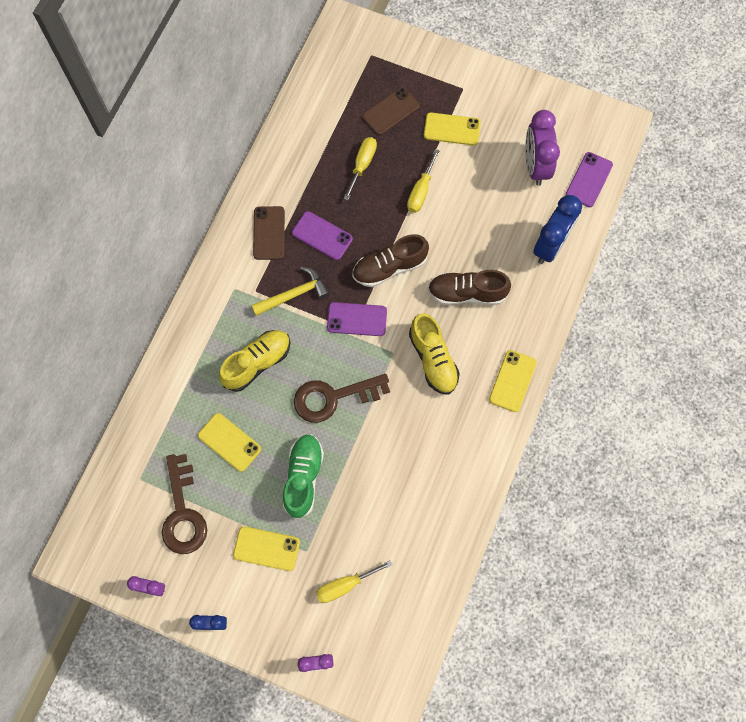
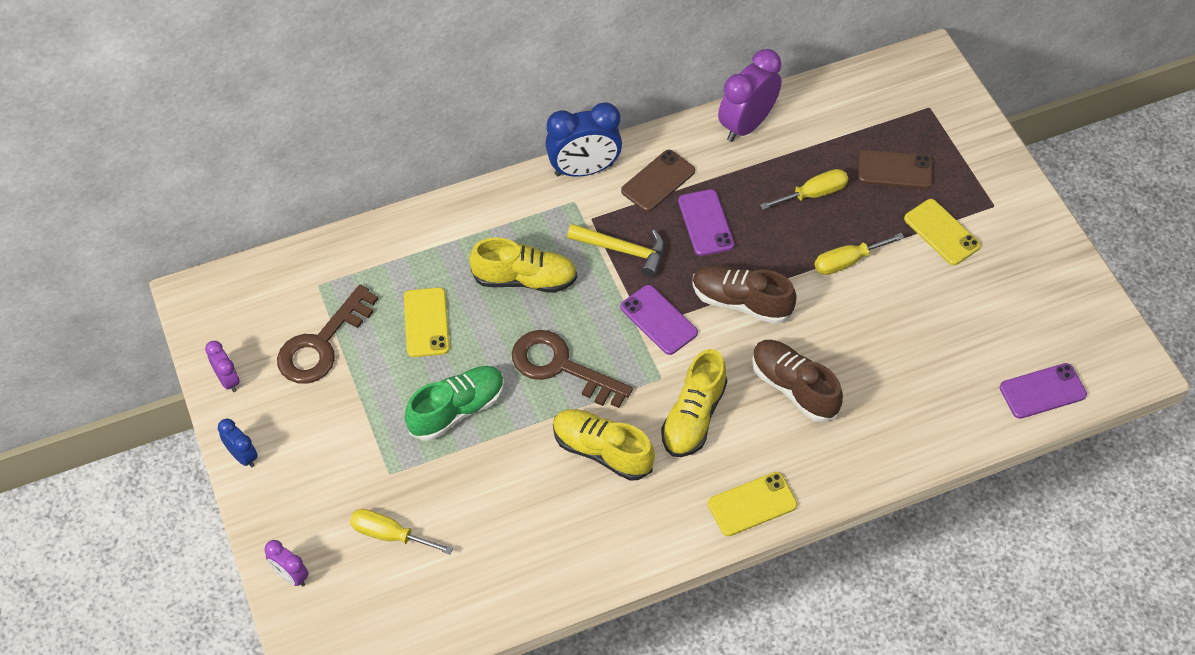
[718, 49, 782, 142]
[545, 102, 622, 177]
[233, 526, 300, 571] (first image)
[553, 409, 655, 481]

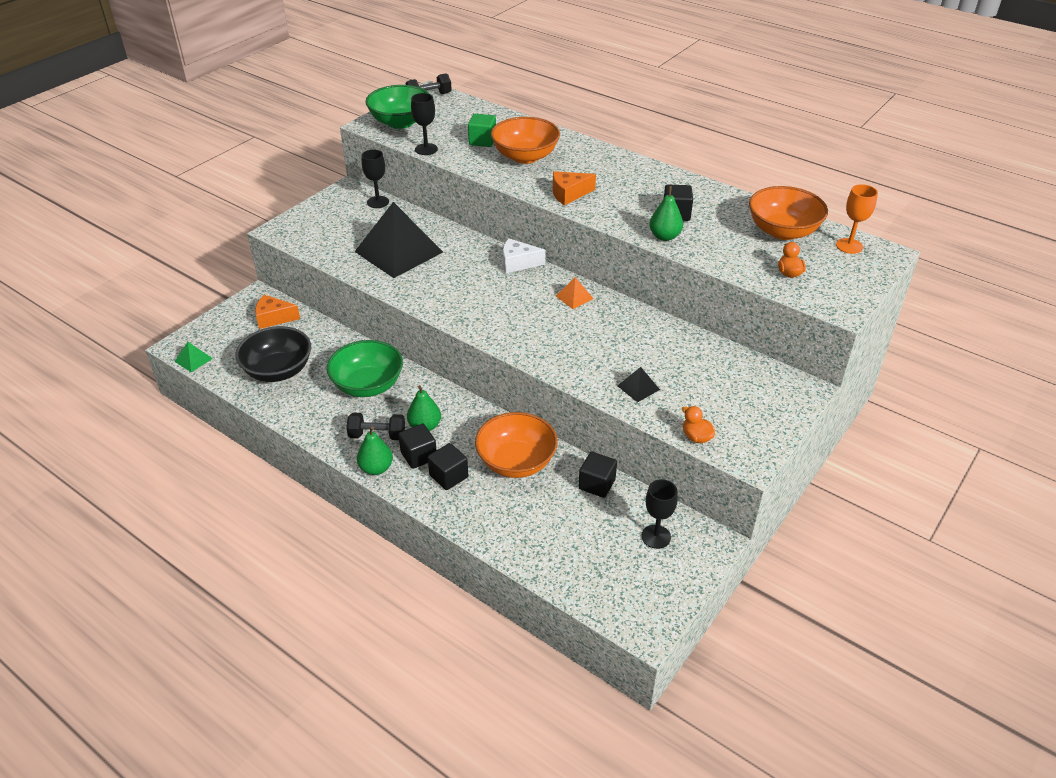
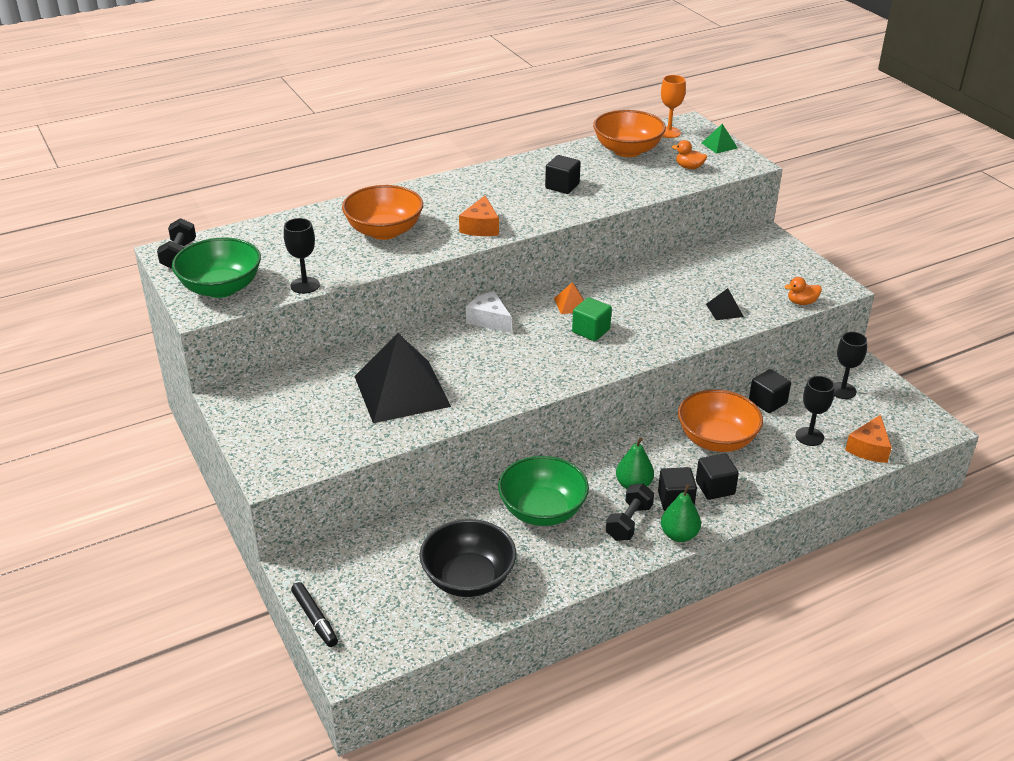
[572, 297, 612, 341]
[796, 376, 835, 446]
[649, 186, 683, 241] (first image)
[466, 291, 512, 333]
[845, 415, 892, 463]
[702, 124, 738, 154]
[291, 582, 338, 647]

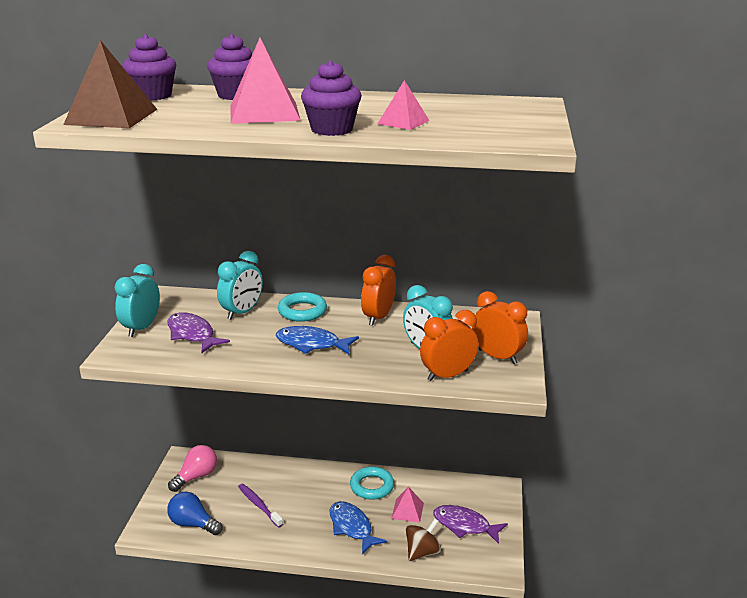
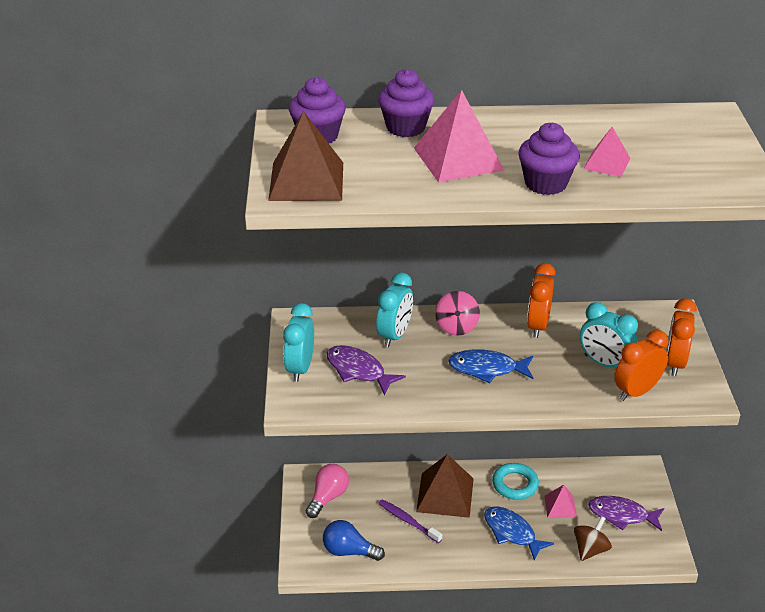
[666, 298, 697, 376]
[435, 291, 480, 336]
[416, 454, 474, 518]

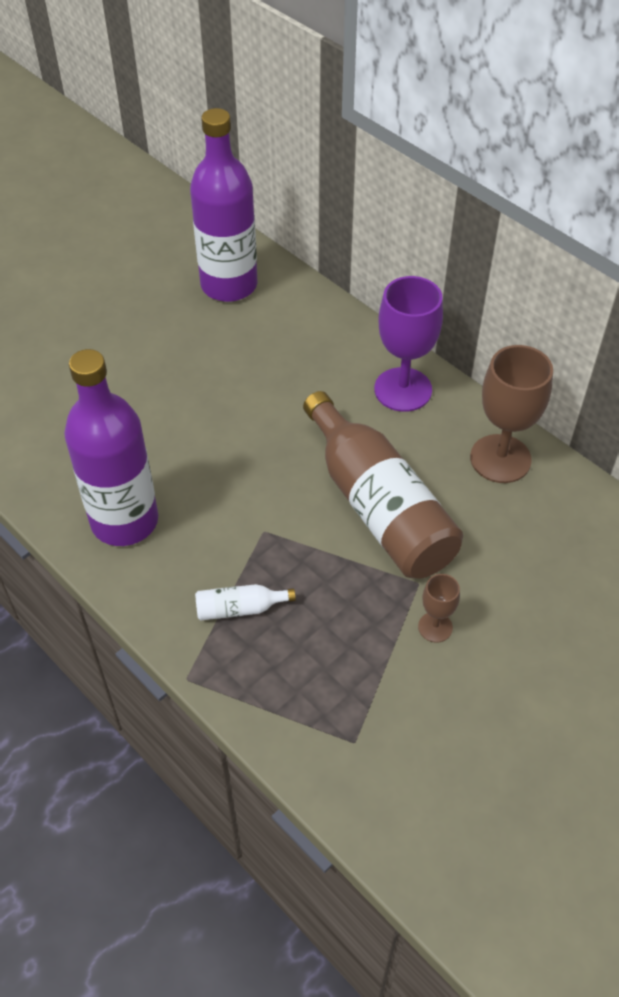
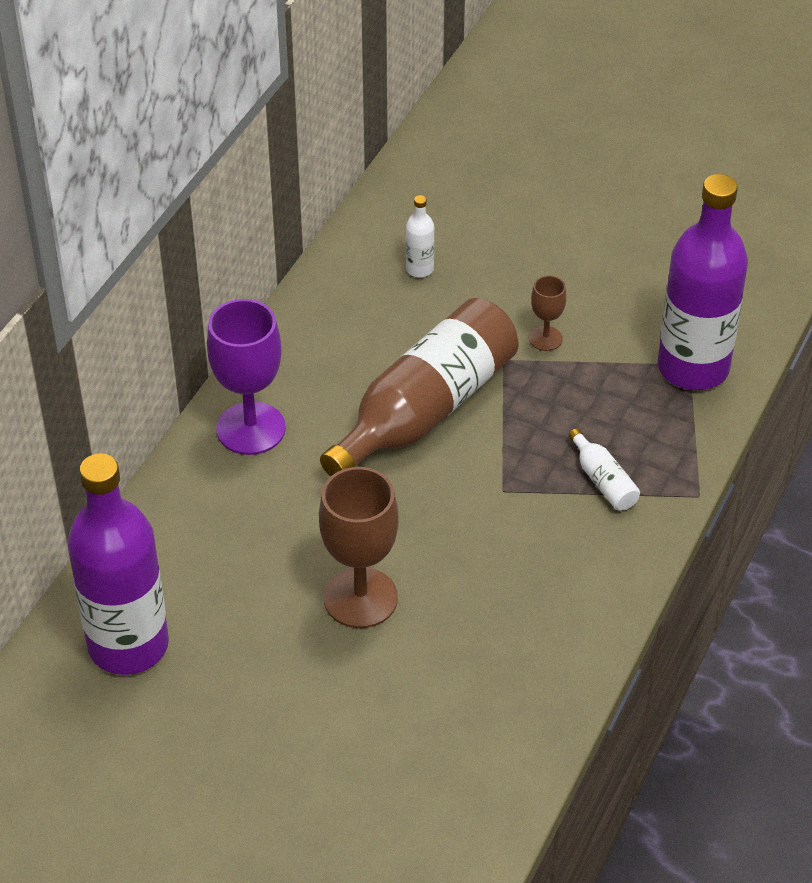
[319, 467, 399, 628]
[658, 174, 748, 390]
[406, 195, 434, 278]

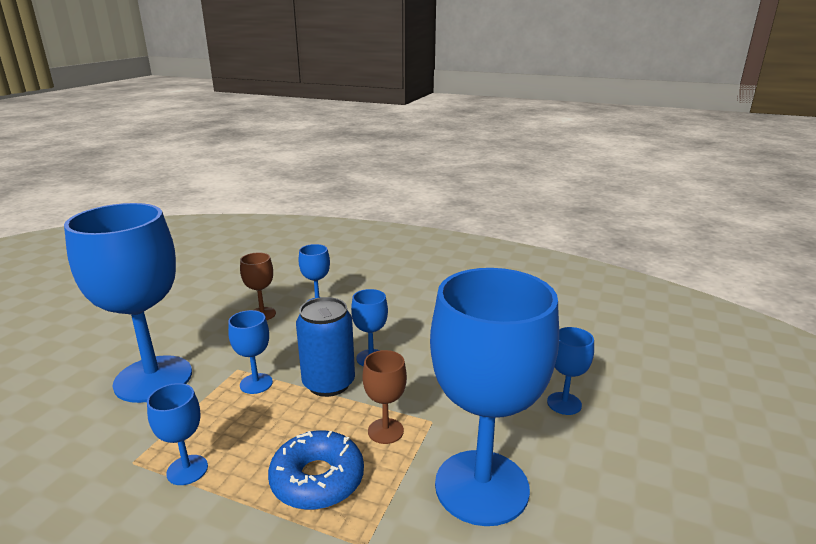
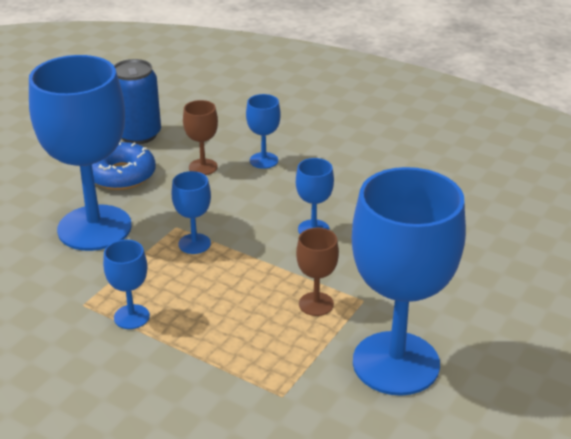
[114, 59, 161, 144]
[547, 327, 594, 415] (first image)
[92, 142, 156, 190]

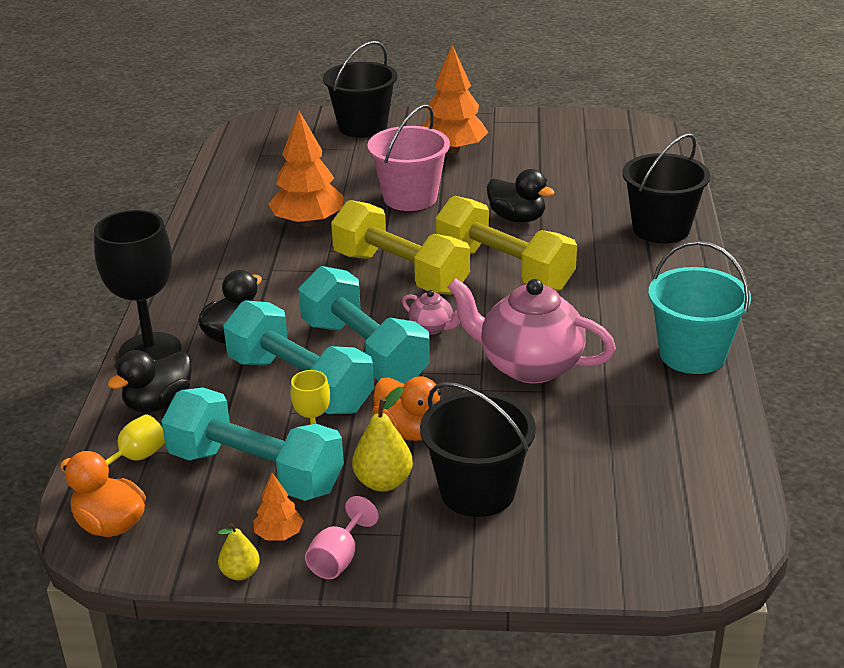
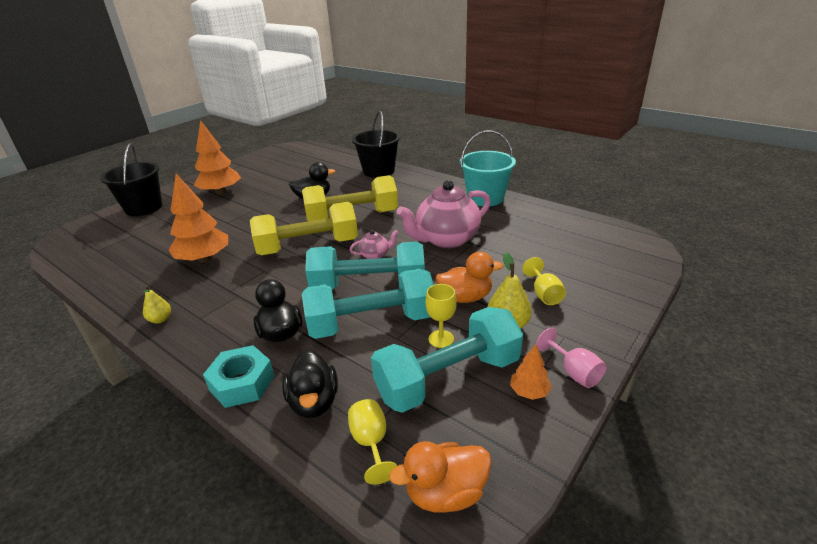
[367, 104, 450, 211] (first image)
[203, 345, 274, 408]
[522, 257, 566, 305]
[143, 286, 171, 324]

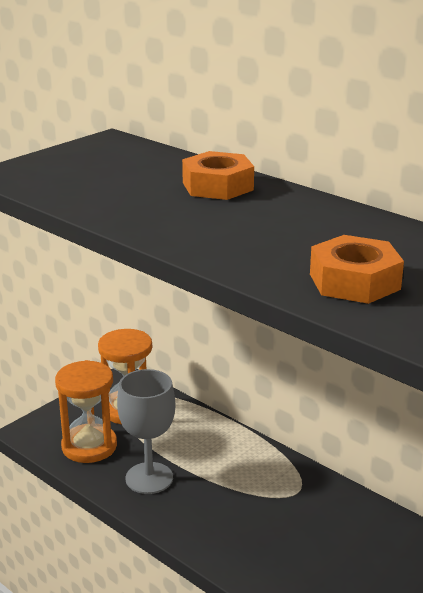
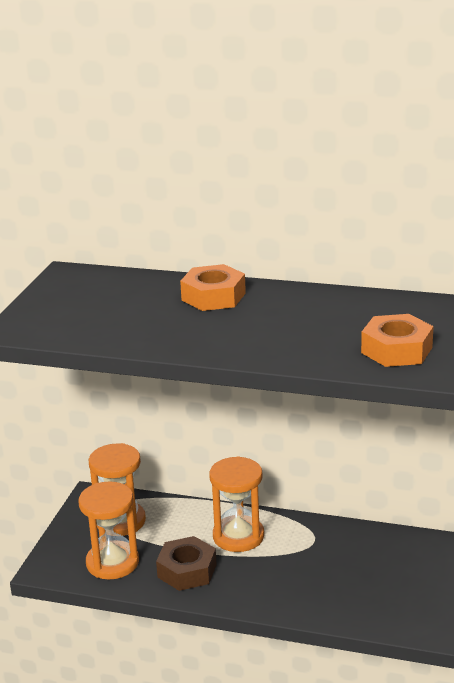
[156, 536, 217, 591]
[209, 456, 264, 552]

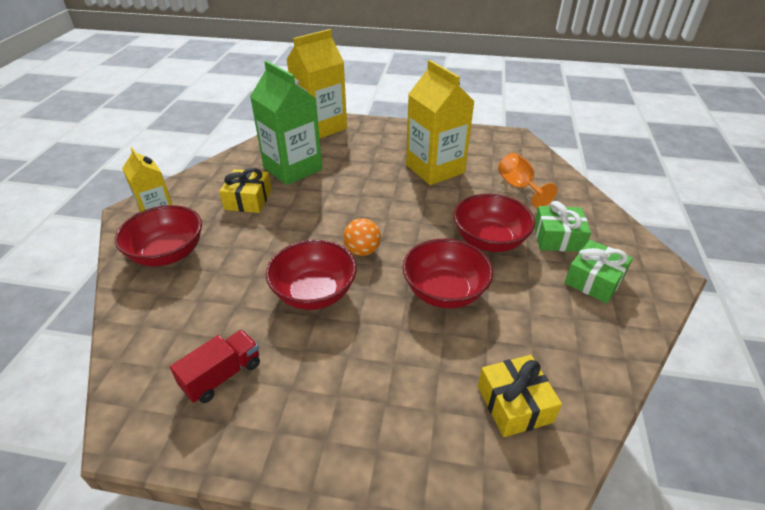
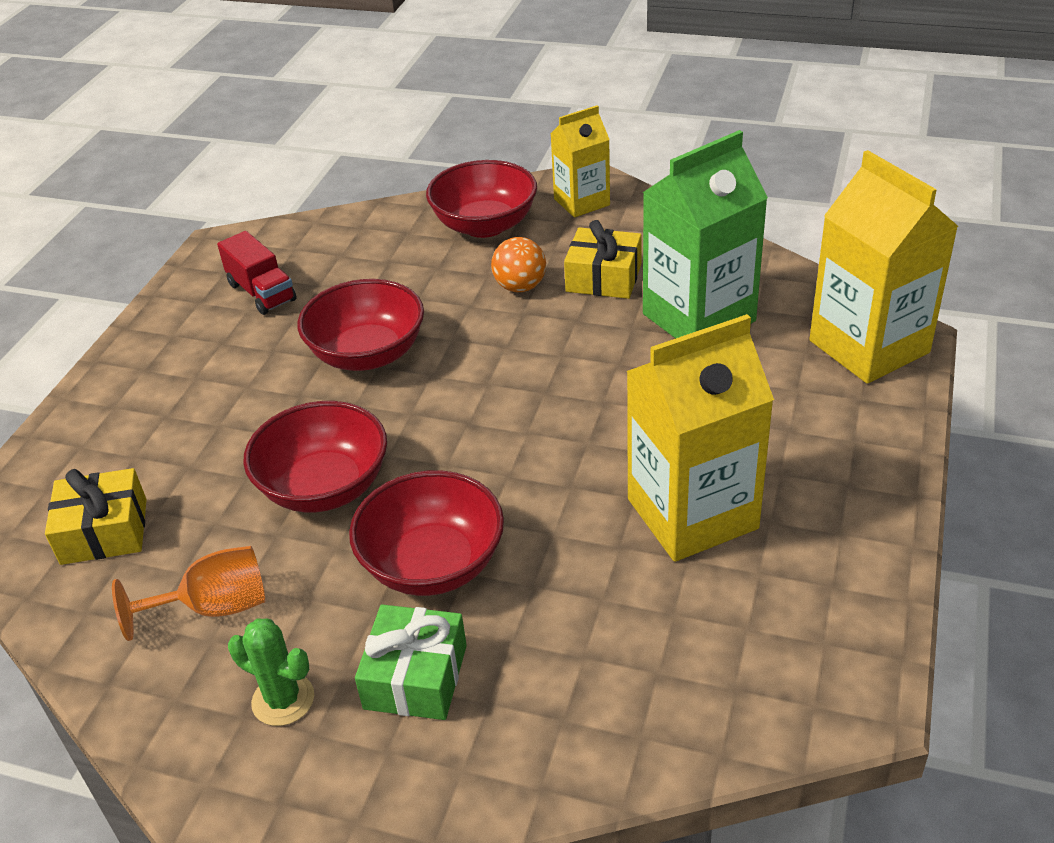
[112, 546, 265, 641]
[491, 237, 546, 292]
[228, 618, 314, 726]

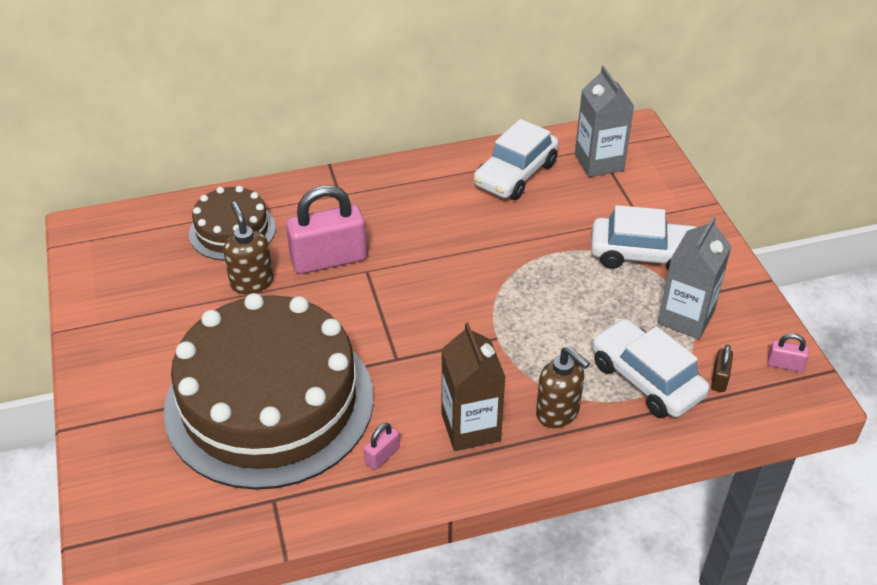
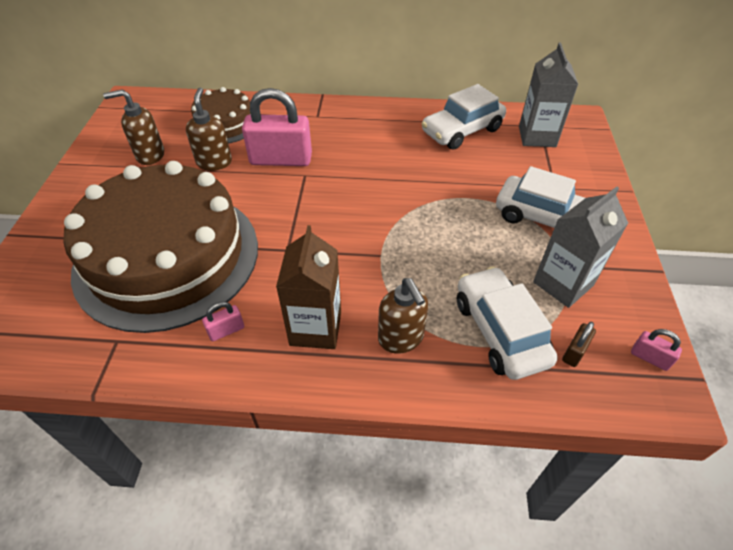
[103, 89, 164, 165]

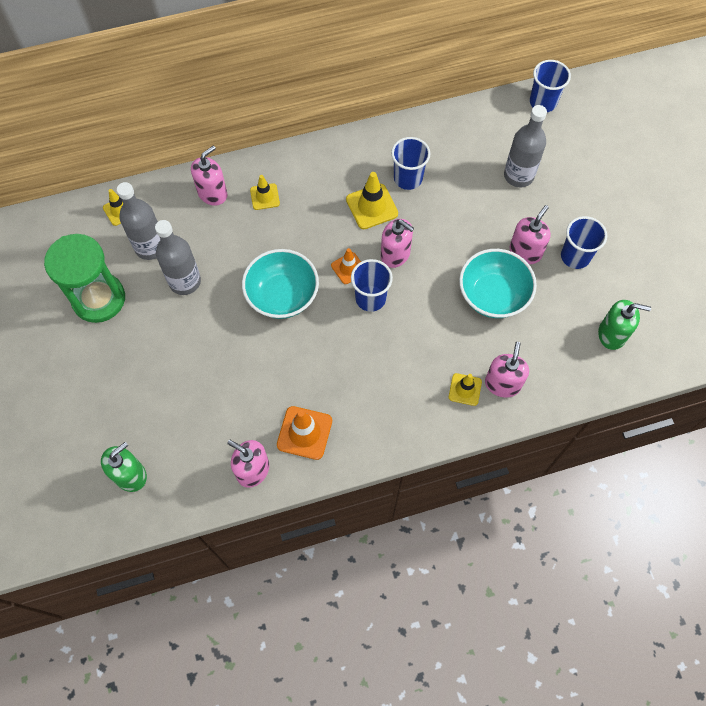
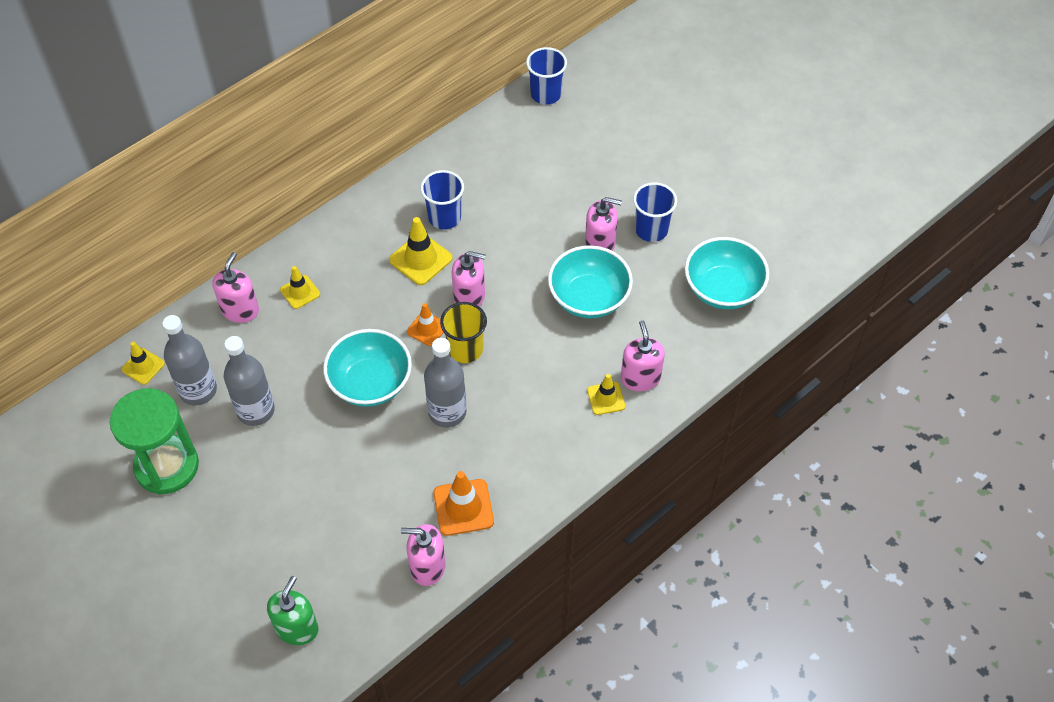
[424, 338, 467, 428]
[585, 197, 622, 251]
[440, 302, 487, 363]
[685, 237, 769, 309]

